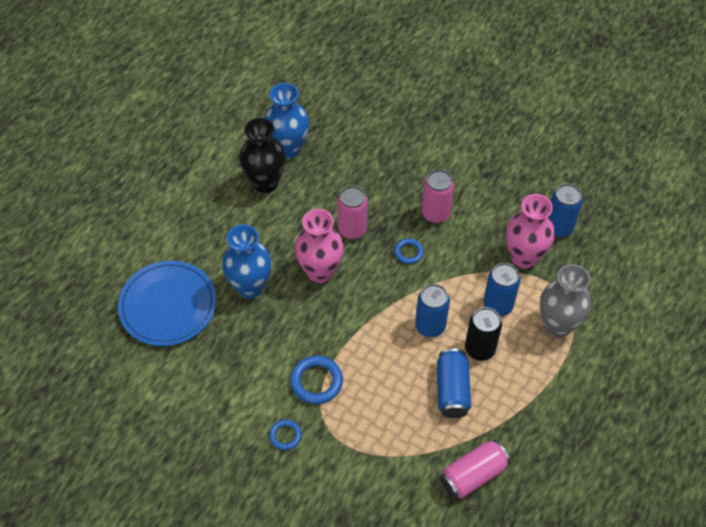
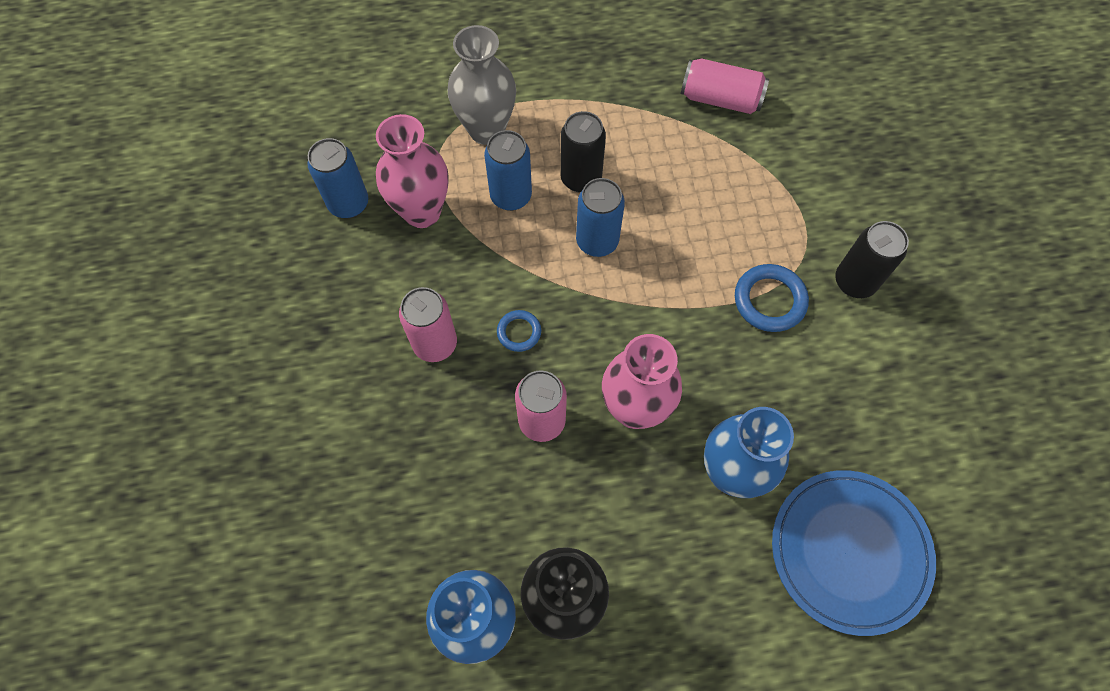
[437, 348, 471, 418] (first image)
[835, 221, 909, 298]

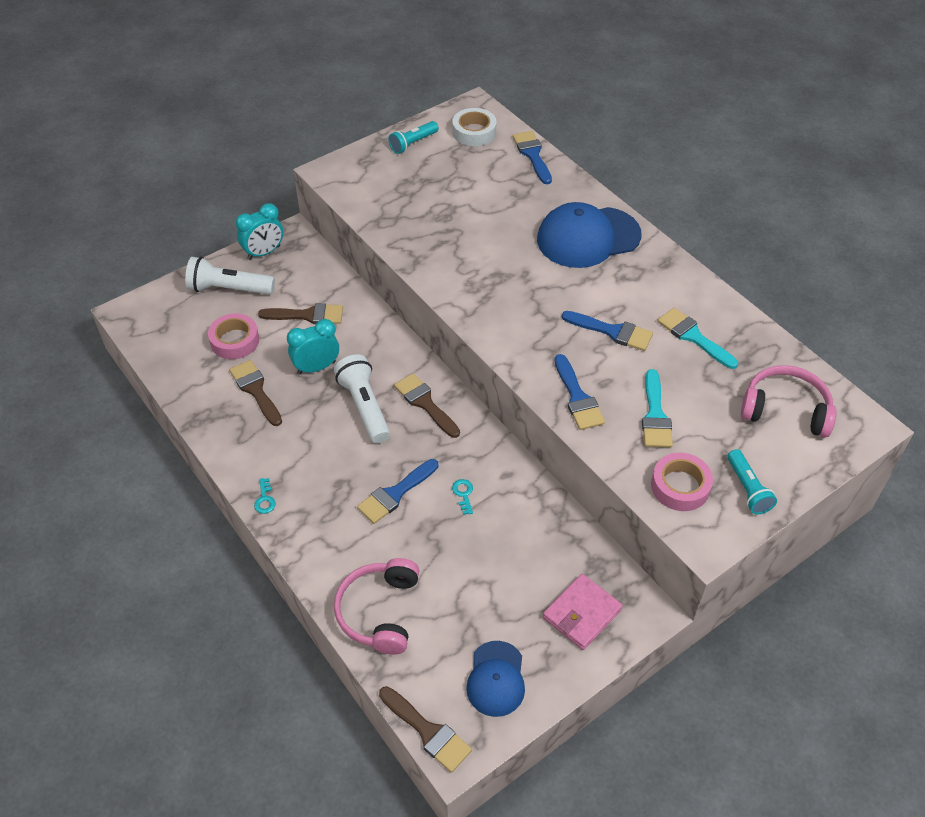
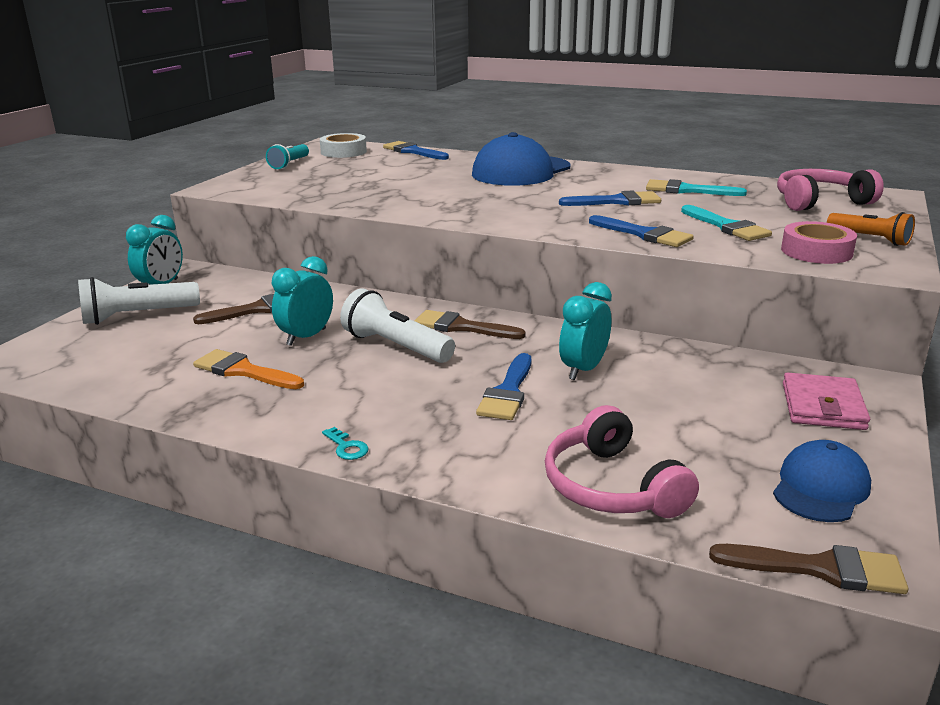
[208, 313, 259, 359] (first image)
[193, 349, 304, 389]
[827, 212, 915, 246]
[559, 282, 612, 380]
[773, 440, 871, 522]

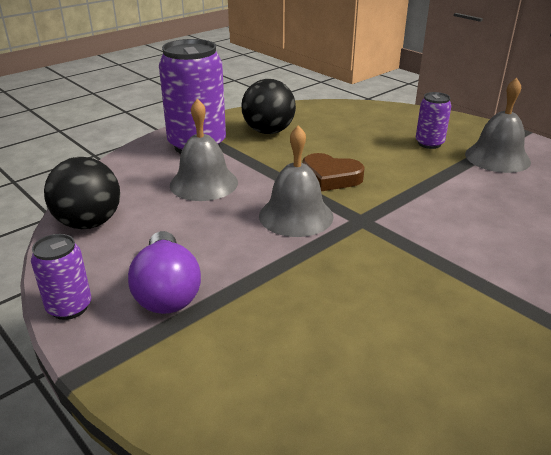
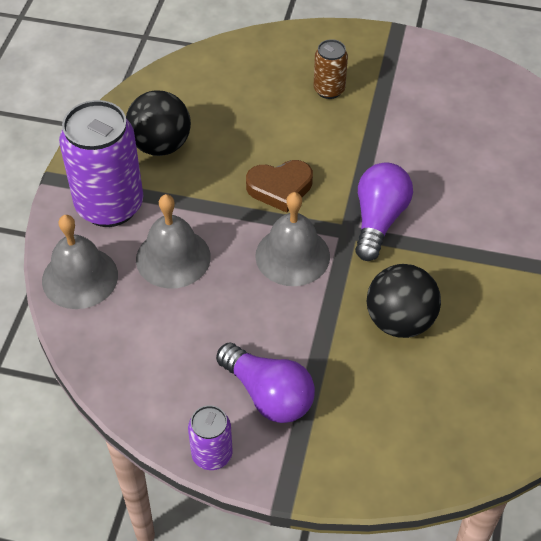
[42, 215, 118, 309]
[314, 39, 348, 99]
[367, 264, 441, 338]
[355, 162, 413, 261]

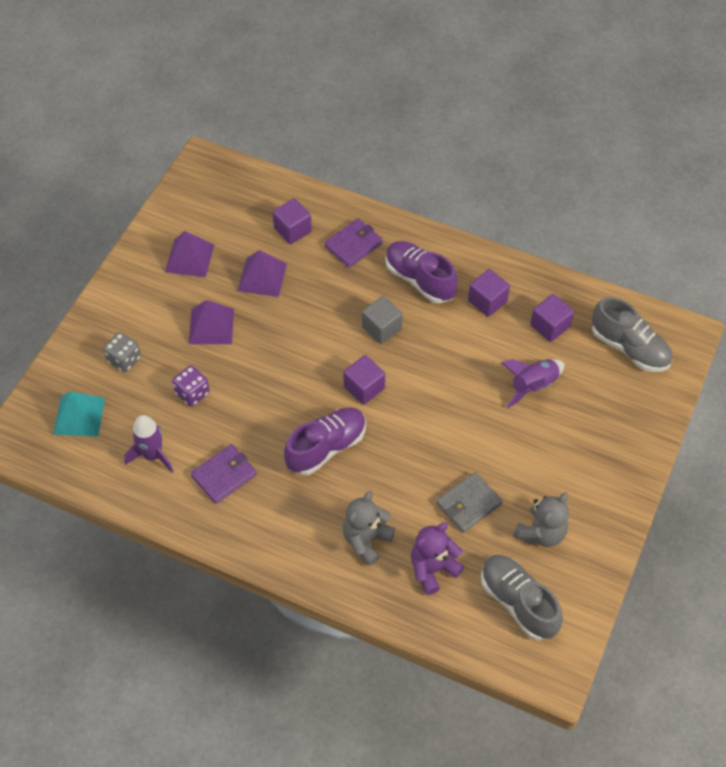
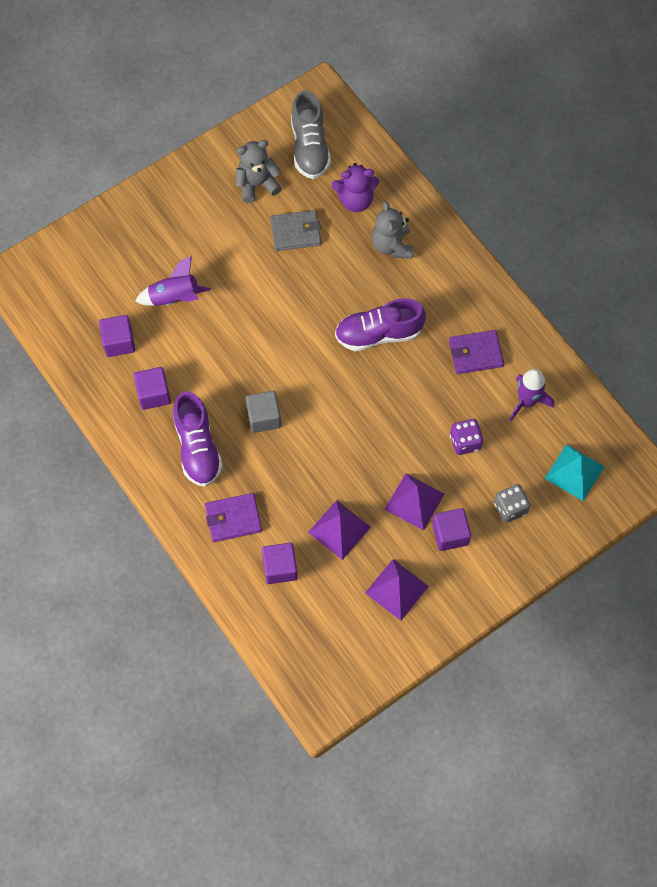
[592, 297, 672, 372] (first image)
[432, 508, 471, 551]
[372, 201, 414, 259]

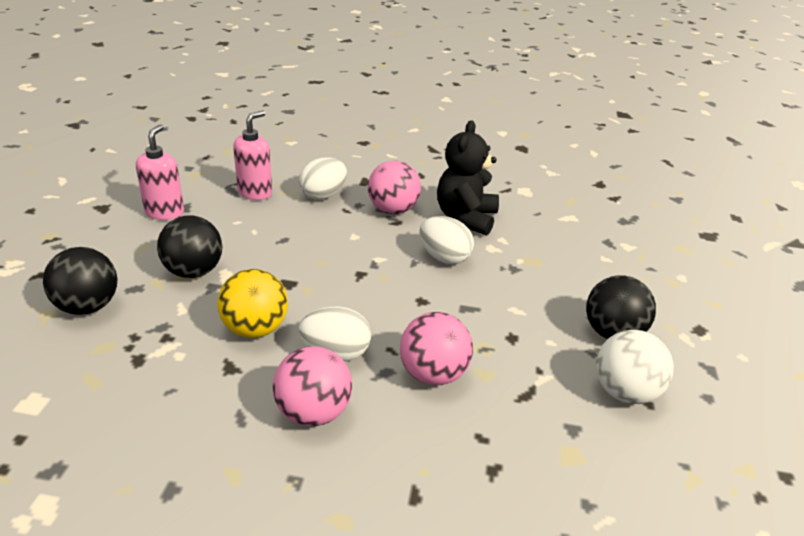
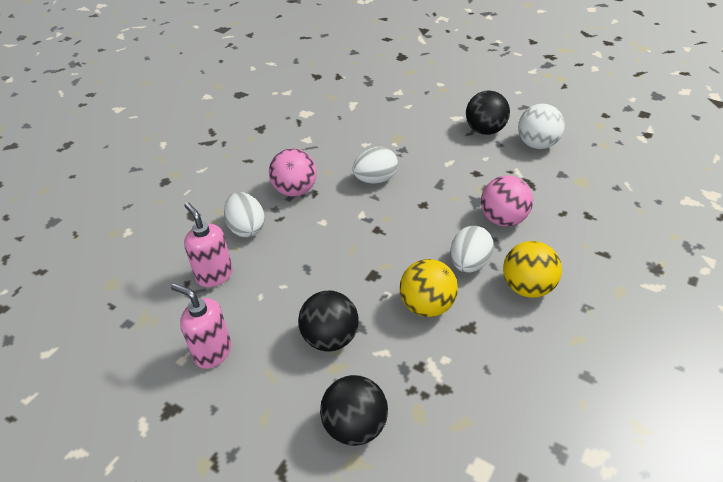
[437, 120, 499, 235] (first image)
[503, 241, 562, 298]

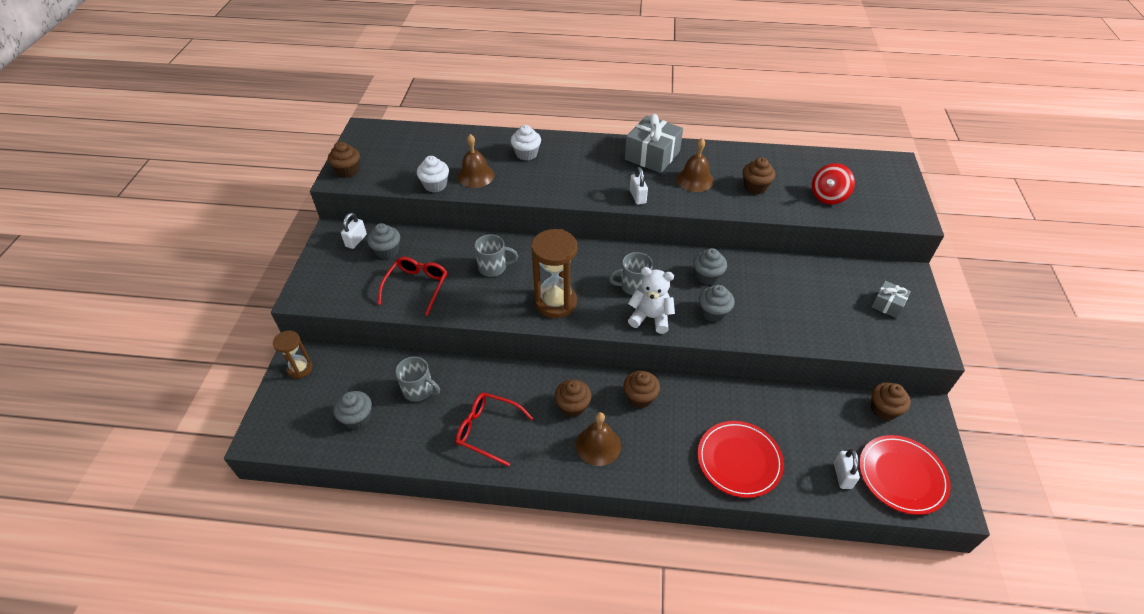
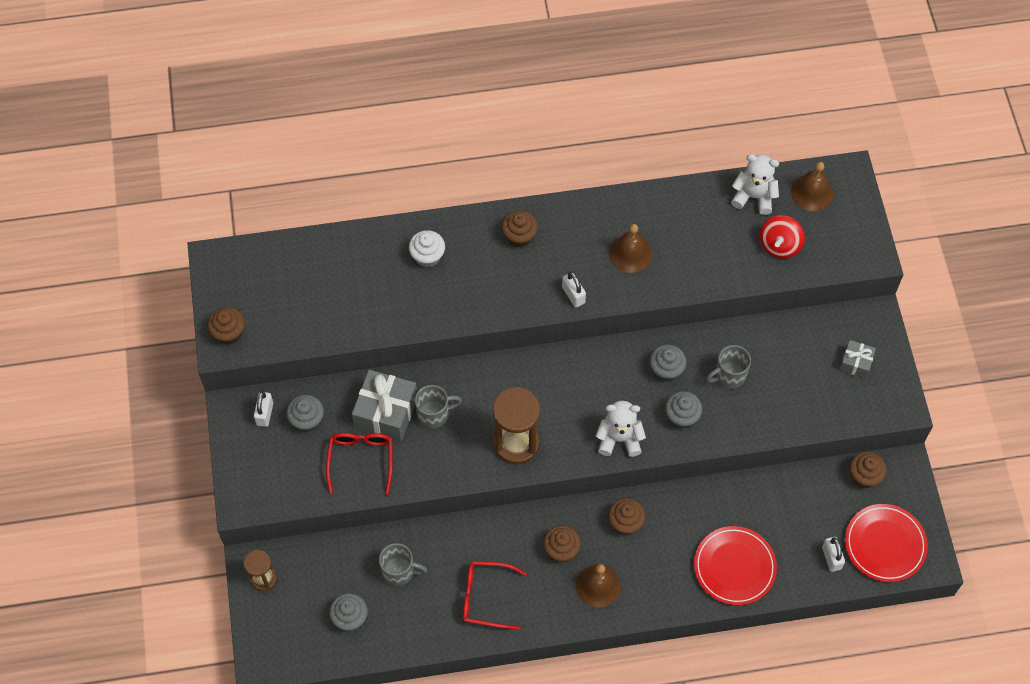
[352, 370, 417, 441]
[791, 162, 833, 211]
[417, 156, 449, 193] (first image)
[502, 210, 538, 248]
[706, 345, 751, 388]
[731, 154, 779, 215]

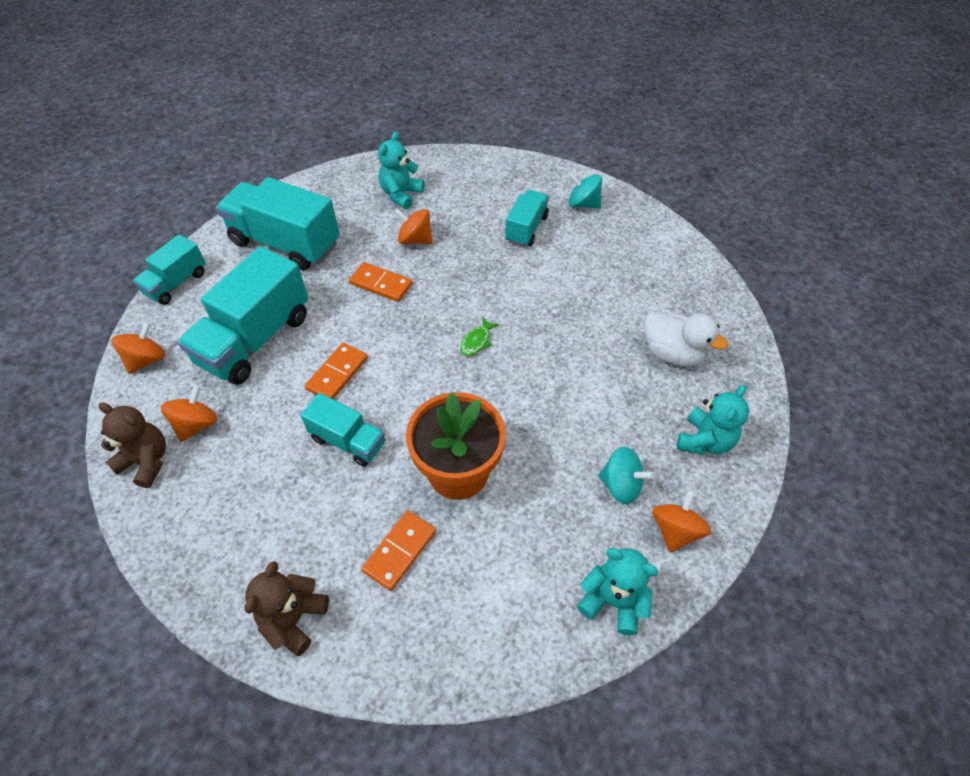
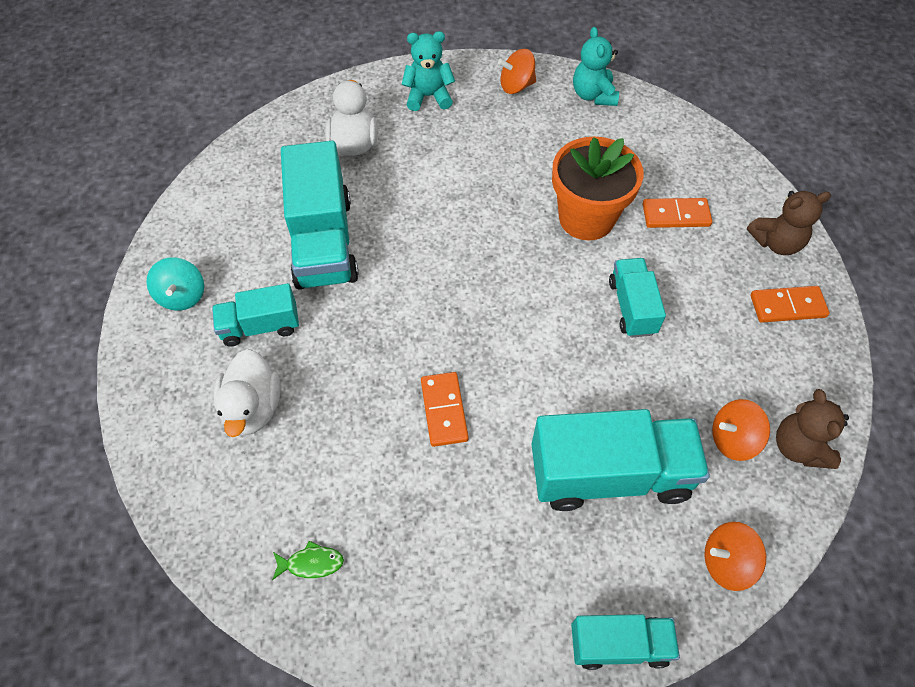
[378, 131, 424, 209] (first image)
[281, 141, 359, 289]
[394, 208, 433, 244] (first image)
[272, 541, 344, 580]
[751, 286, 829, 323]
[598, 447, 654, 504] (first image)
[213, 349, 280, 437]

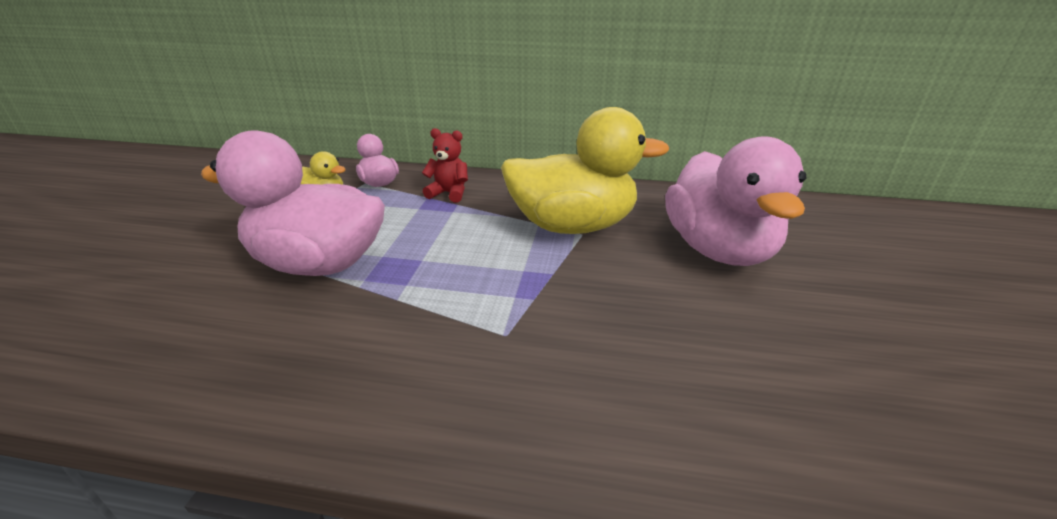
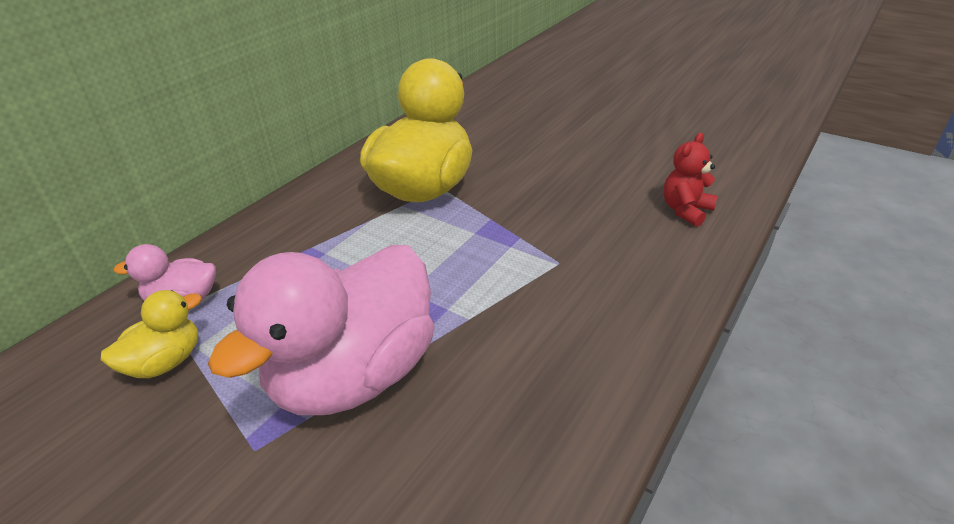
[664, 133, 718, 227]
[665, 136, 807, 266] (first image)

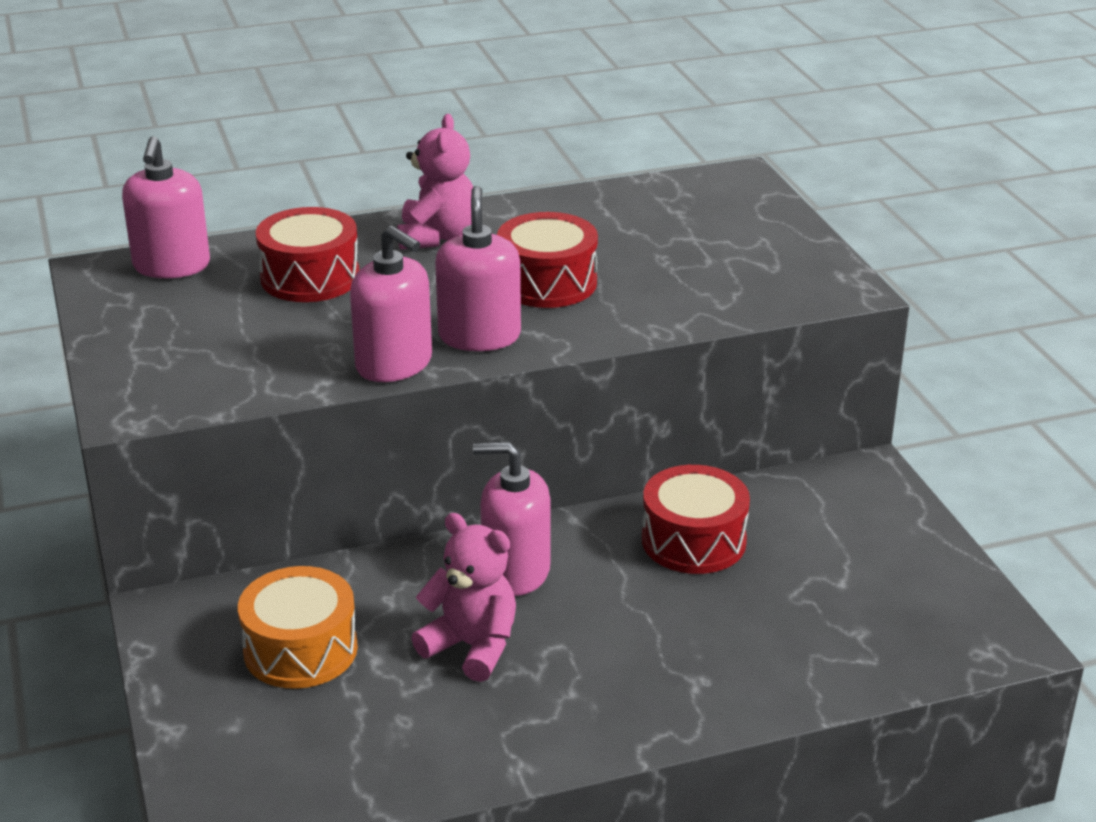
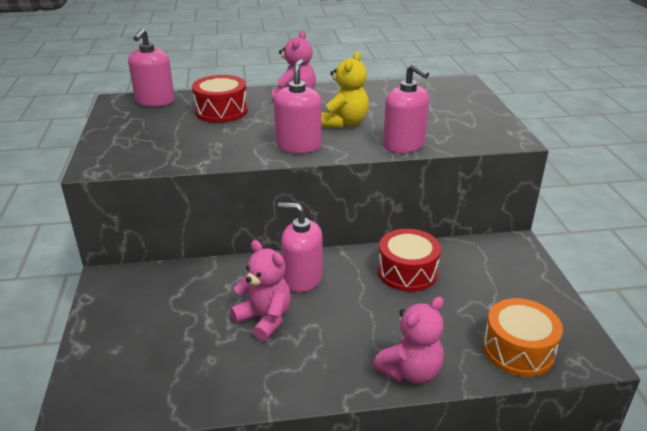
[321, 51, 369, 128]
[383, 64, 429, 153]
[483, 298, 563, 377]
[373, 297, 444, 384]

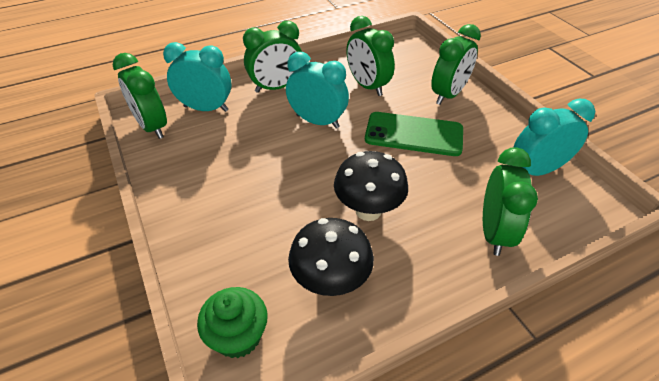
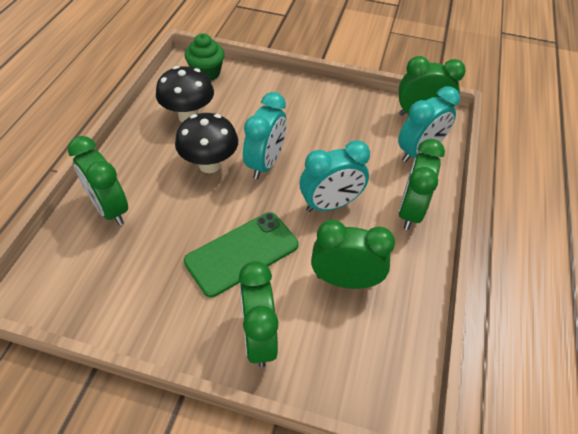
[243, 92, 287, 179]

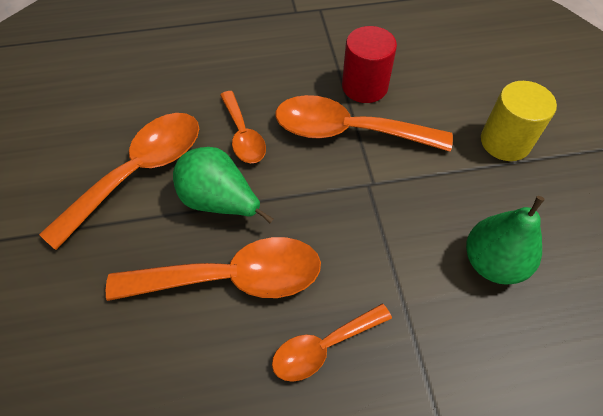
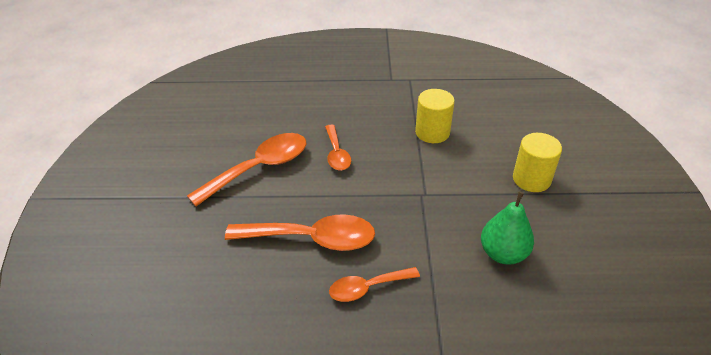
[415, 89, 455, 143]
[276, 95, 453, 152] (first image)
[173, 147, 273, 224] (first image)

